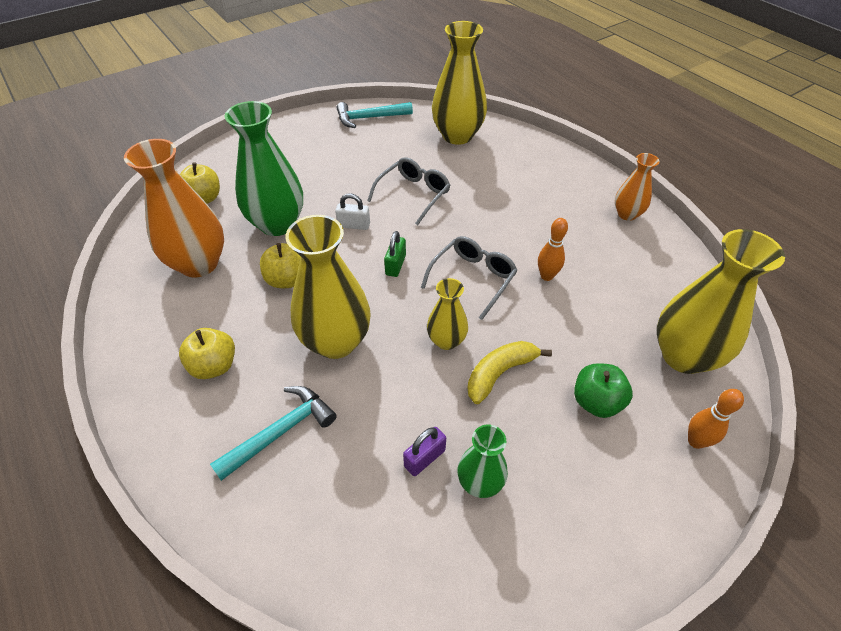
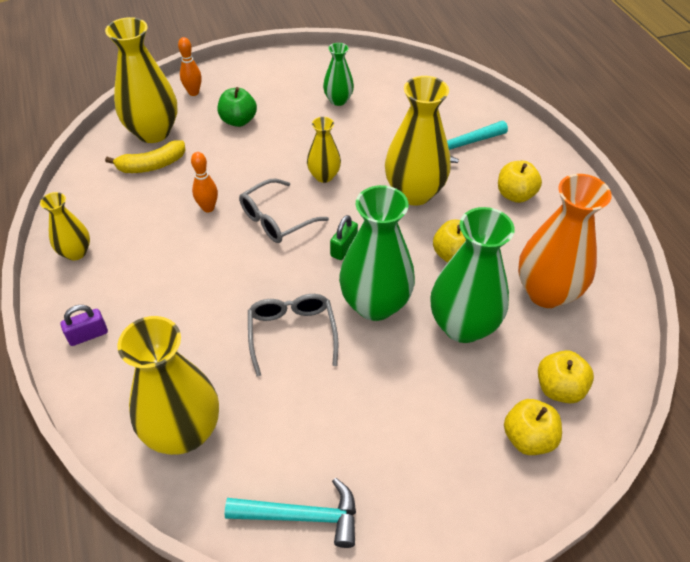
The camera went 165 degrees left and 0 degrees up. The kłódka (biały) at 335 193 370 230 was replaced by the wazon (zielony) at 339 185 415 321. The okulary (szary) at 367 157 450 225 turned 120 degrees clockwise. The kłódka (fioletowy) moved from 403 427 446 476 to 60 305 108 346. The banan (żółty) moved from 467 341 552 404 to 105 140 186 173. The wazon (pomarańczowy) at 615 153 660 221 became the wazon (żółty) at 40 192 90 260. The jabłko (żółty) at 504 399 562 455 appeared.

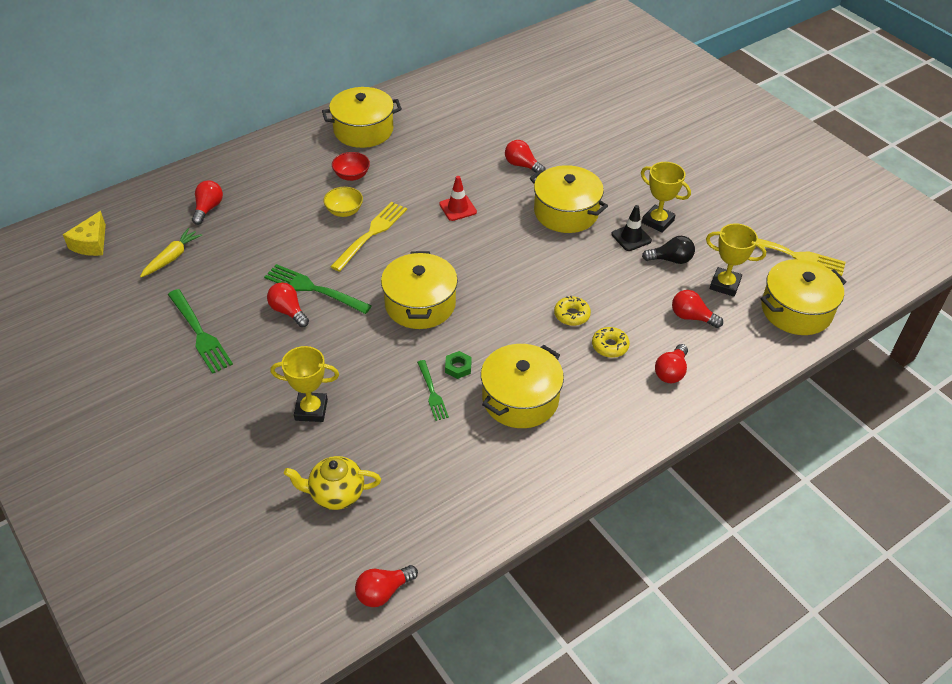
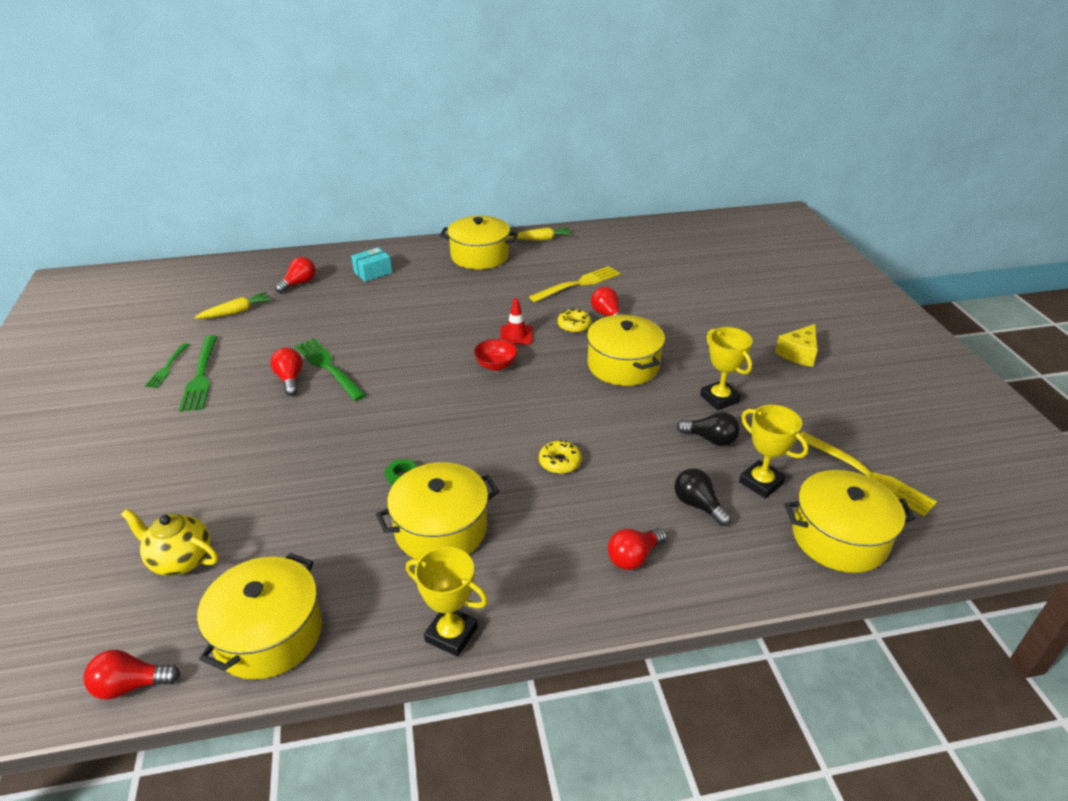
The camera went 25 degrees right and 10 degrees down. The ser (żółty) moved from 63 211 106 256 to 775 324 817 367. The puchar (żółty) moved from 270 346 339 422 to 406 547 488 657. The miska (żółty) at 323 187 363 217 disappeared. The widelec (żółty) moved from 330 202 407 272 to 529 266 620 302. The miska (czerwony) moved from 332 152 370 181 to 474 339 518 371. The garnek (żółty) moved from 381 251 458 329 to 197 553 322 680. The widelec (zielony) moved from 417 360 449 421 to 145 343 189 388. The donut (żółty) moved from 592 327 630 358 to 557 309 592 333. The pachołek (czarny) at 611 205 652 251 disappeared. The żarówka (czerwony) at 672 290 723 328 became the żarówka (czarny) at 674 468 732 526. The pudełko (turkusowy) at 351 247 392 282 appeared. The marchewka (żółty) at 509 227 573 241 appeared.

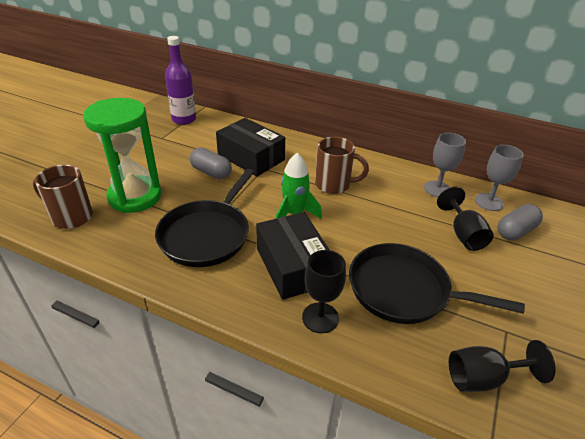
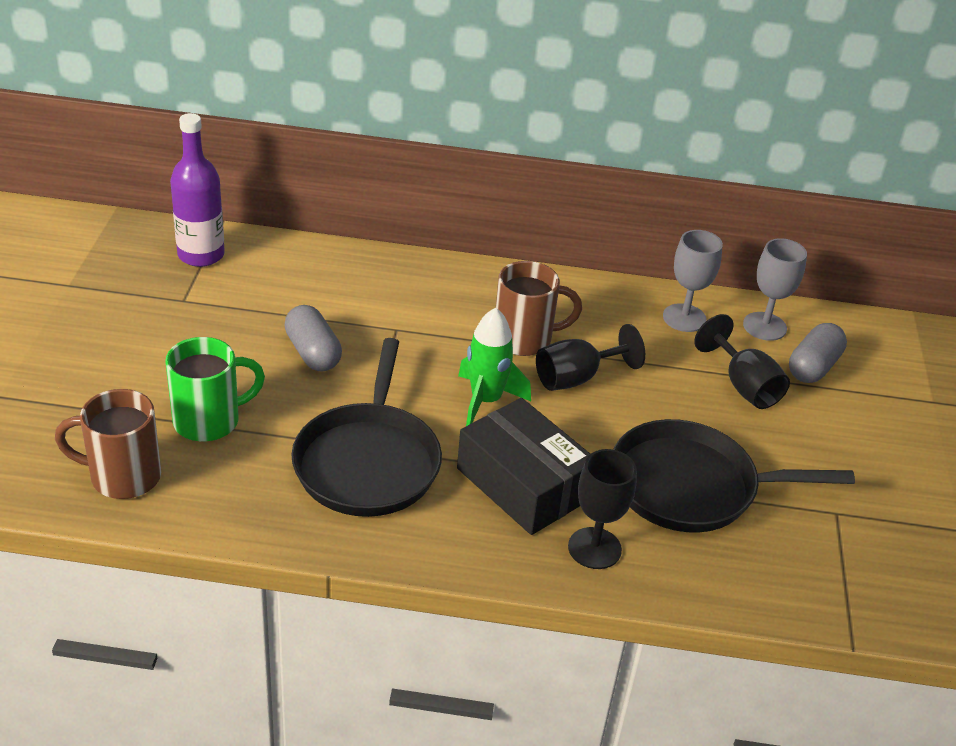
The camera went 20 degrees left and 0 degrees up. The klepsydra (zielony) at 83 98 161 213 was replaced by the kubek (zielony) at 165 337 265 442. The kapsułka (szary) at 190 148 232 179 turned 45 degrees clockwise. The pudełko (czarny) at 216 118 285 177 disappeared. The kielich (czarny) moved from 449 340 556 392 to 536 324 645 391.

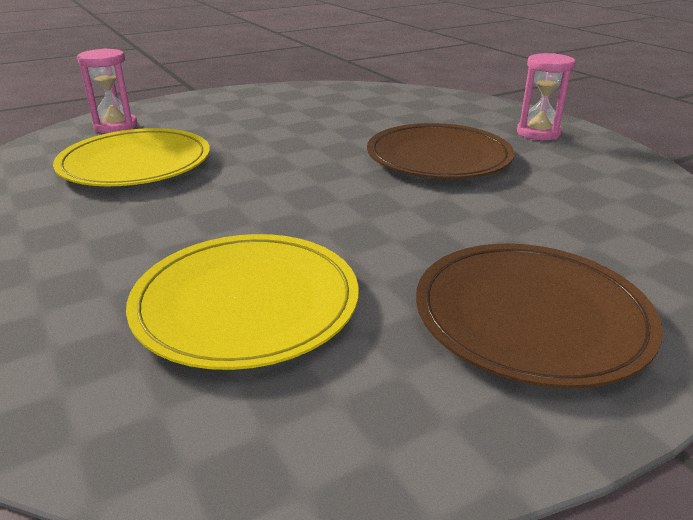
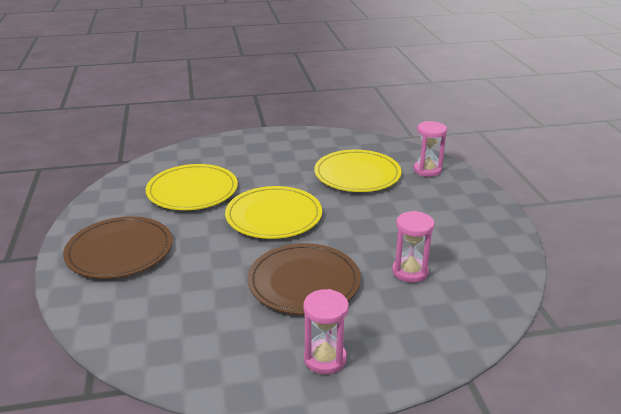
The camera went 110 degrees right and 0 degrees up. The talerz (żółty) at 225 186 322 239 appeared. The klepsydra (różowy) at 392 211 435 283 appeared.

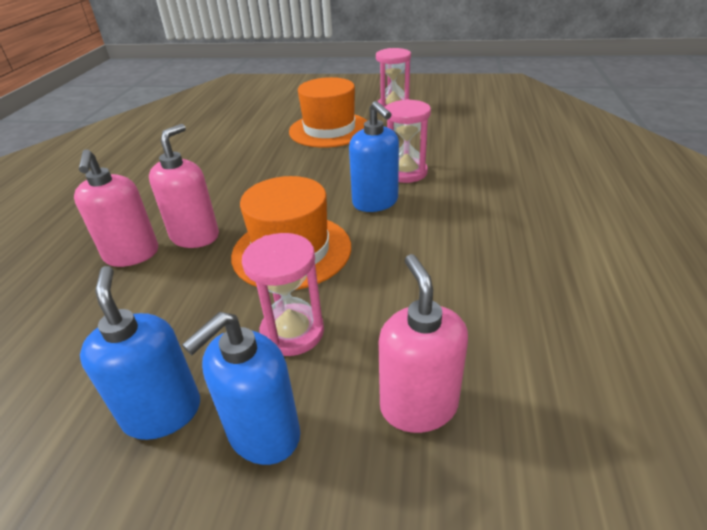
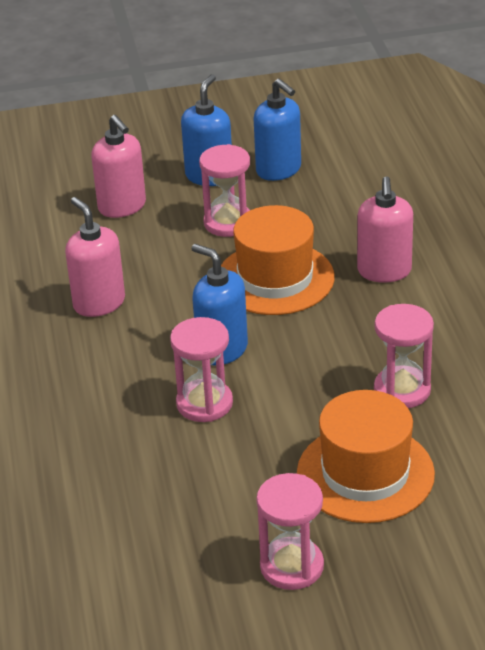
The camera went 160 degrees right and 0 degrees up. The dozownik mydła (różowy) moved from 74 149 158 267 to 65 197 125 317. The klepsydra (różowy) at 374 304 434 408 appeared.

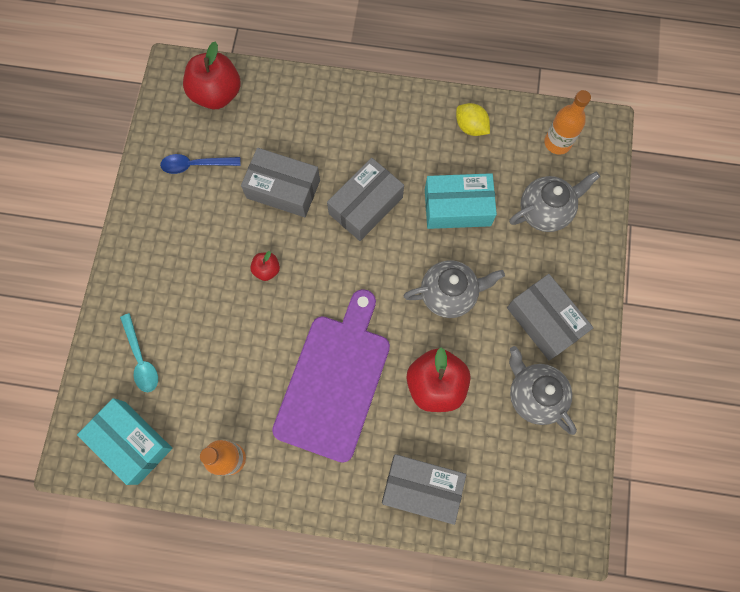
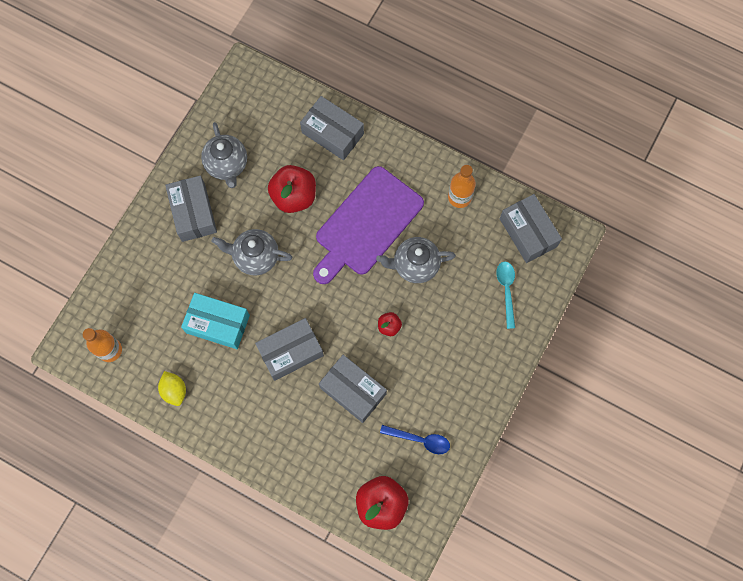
The camera went 160 degrees left and 0 degrees up. The pudełko (turkusowy) at 77 398 172 485 became the pudełko (szary) at 500 194 562 263. The imbryk (szary) moved from 509 171 600 232 to 376 237 456 283.

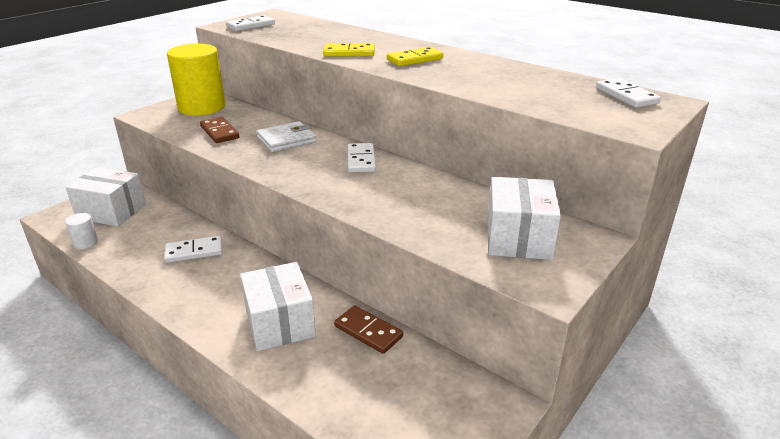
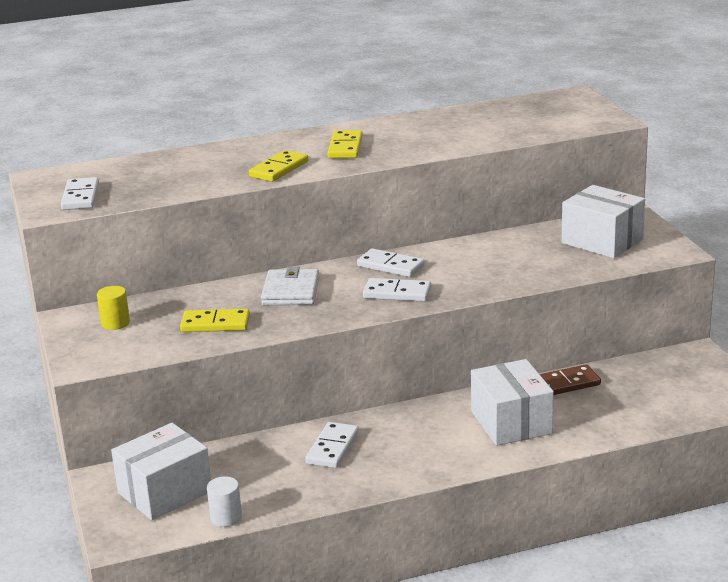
The camera went 55 degrees left and 5 degrees down. The walec (żółty) at 167 44 225 116 changed to 0.42 times the size. The kostka domina (brązowy) at 200 117 239 143 became the kostka domina (żółty) at 180 309 250 332. The pudełko (biały) at 240 262 316 351 turned 60 degrees clockwise. The kostka domina (biały) moved from 596 78 661 108 to 363 278 431 302.

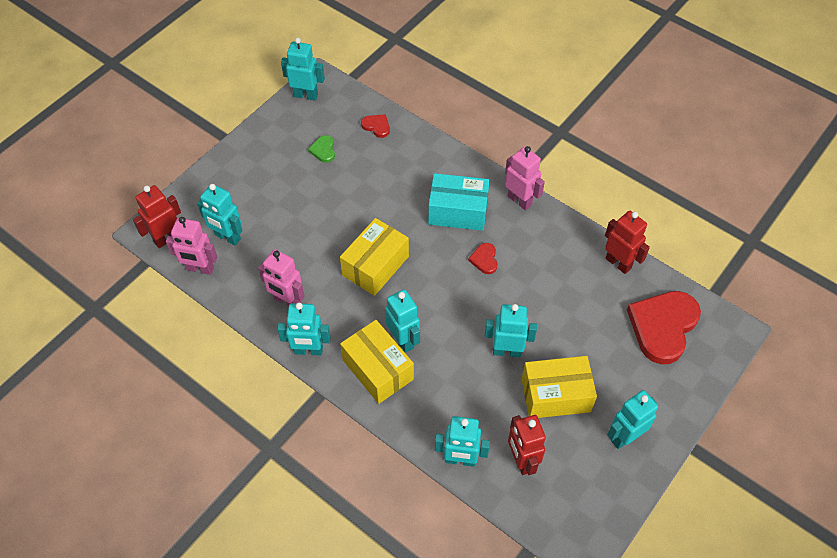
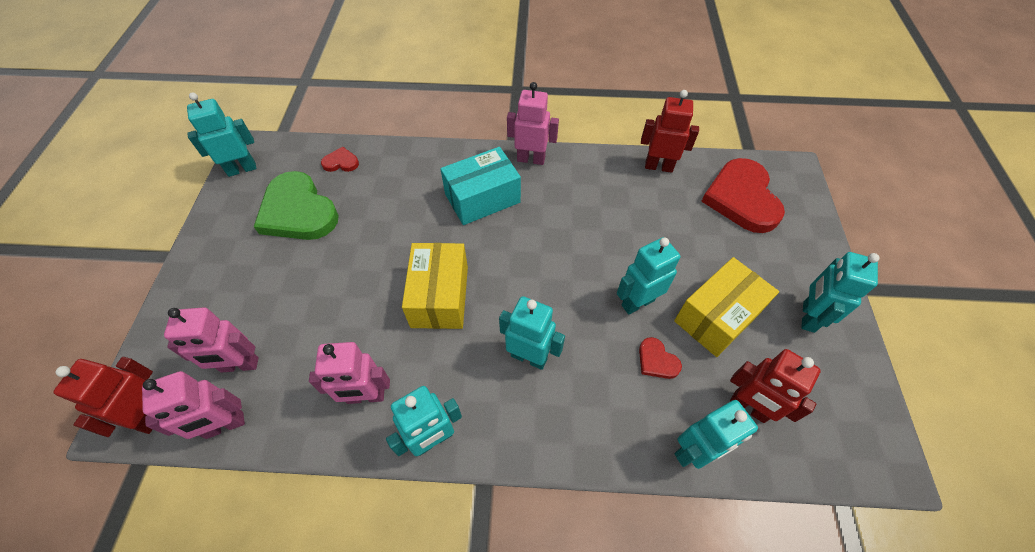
The camera went 35 degrees left and 0 degrees up. The robot (turkusowy) at 197 184 242 245 became the robot (różowy) at 164 307 259 373. The serce (zielony) at 308 135 335 163 changed to 2.28 times the size. The pudełko (żółty) at 340 320 414 404 disappeared. The serce (czerwony) moved from 468 243 498 274 to 639 337 682 379.

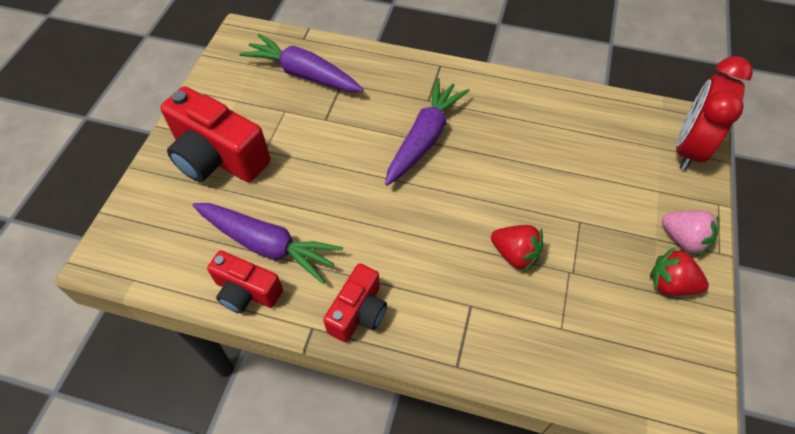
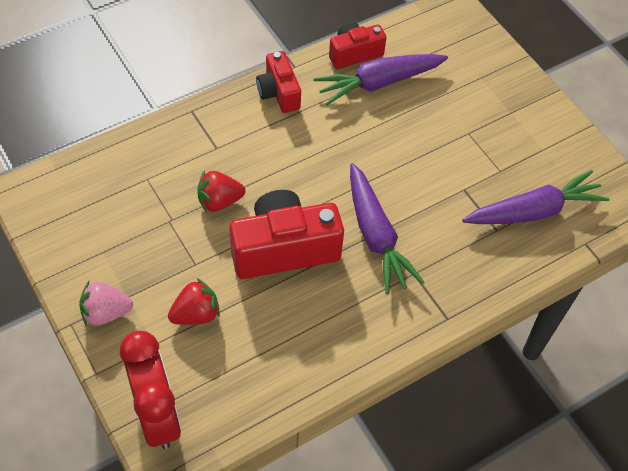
The camera went 130 degrees right and 0 degrees up. The aparat fotograficzny (czerwony) moved from 160 86 270 182 to 229 190 344 279. The truskawka (czerwony) moved from 650 247 709 296 to 168 278 220 325.

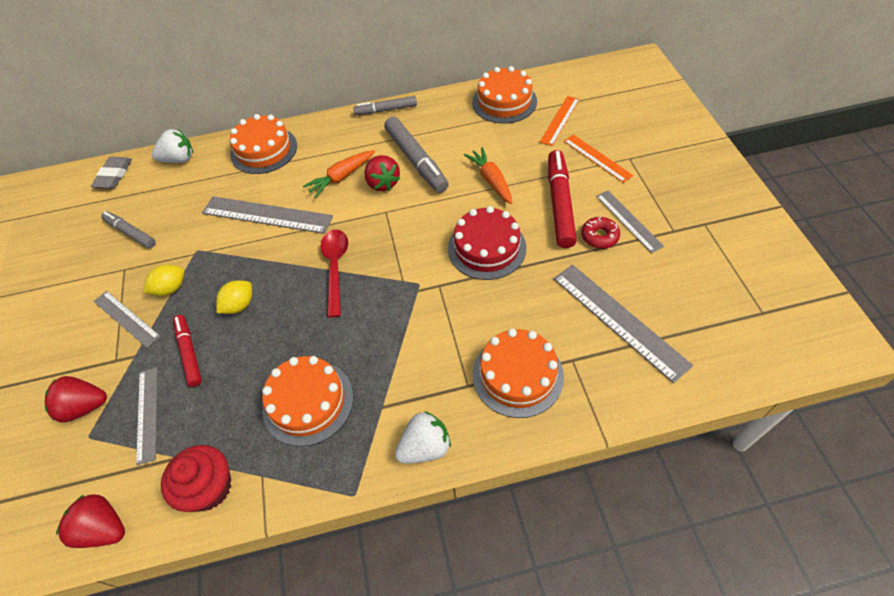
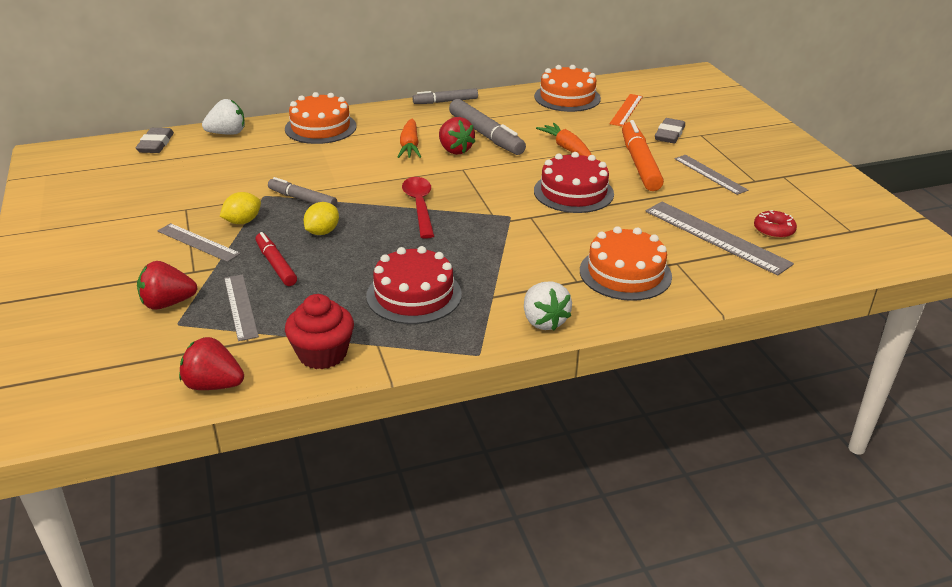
The camera went 10 degrees left and 20 degrees down. The flamaster (szary) moved from 101 211 156 248 to 268 177 337 207. The linijka (szary) at 202 196 333 234 disappeared. The tort (pomarańczowy) at 262 356 353 446 became the tort (czerwony) at 366 246 462 324. The marchewka (pomarańczowy) at 303 150 375 198 turned 45 degrees counterclockwise. The truskawka (biały) at 395 411 451 464 turned 105 degrees clockwise. The flamaster (czerwony) at 548 150 577 248 became the flamaster (pomarańczowy) at 622 120 664 191. The linijka (pomarańczowy) at 564 134 633 183 was replaced by the gumka do mazania (szary) at 655 118 685 143. The donut (czerwony) moved from 581 217 620 249 to 754 210 797 239.

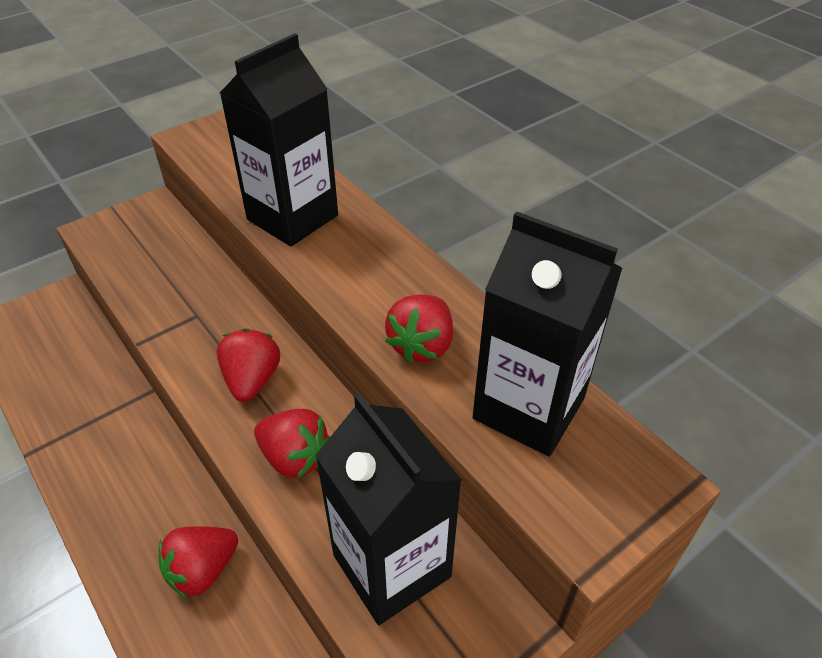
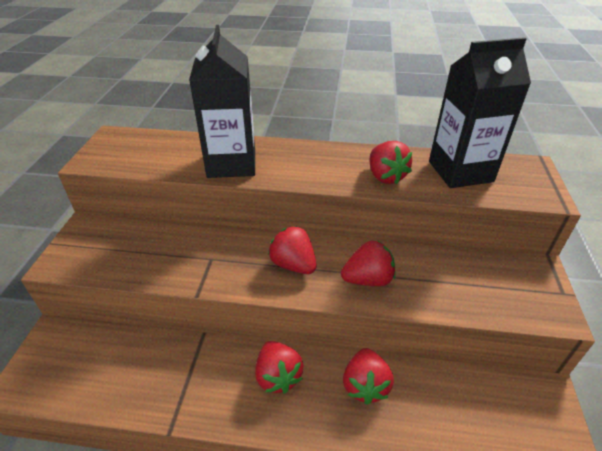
The camera went 45 degrees left and 5 degrees down. The karton mleka (czarny) at 315 393 462 625 disappeared. The truskawka (czerwony) at 255 341 303 394 appeared.

